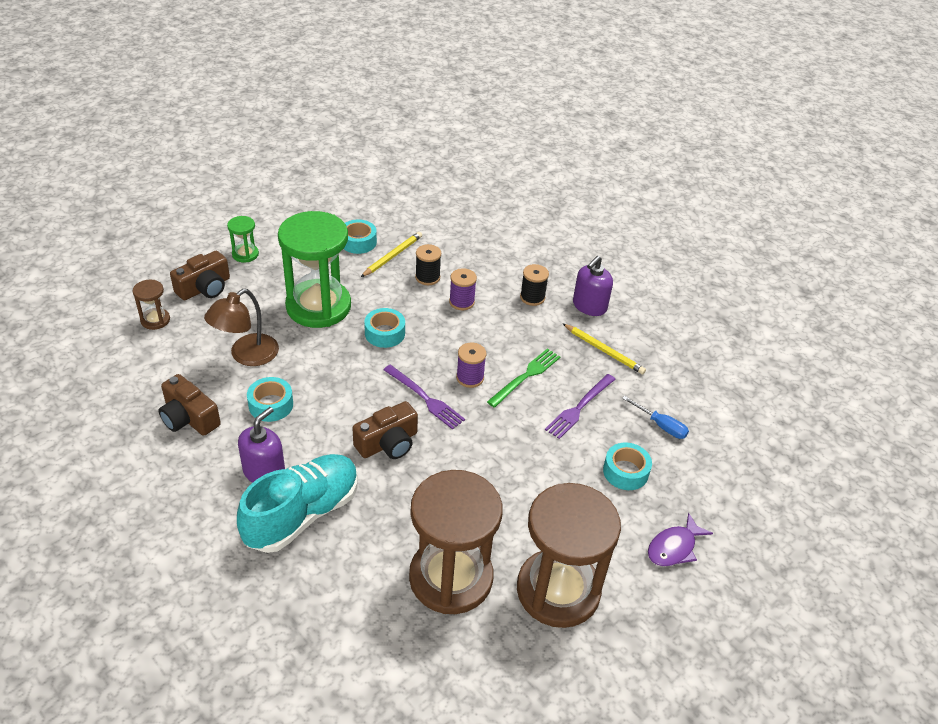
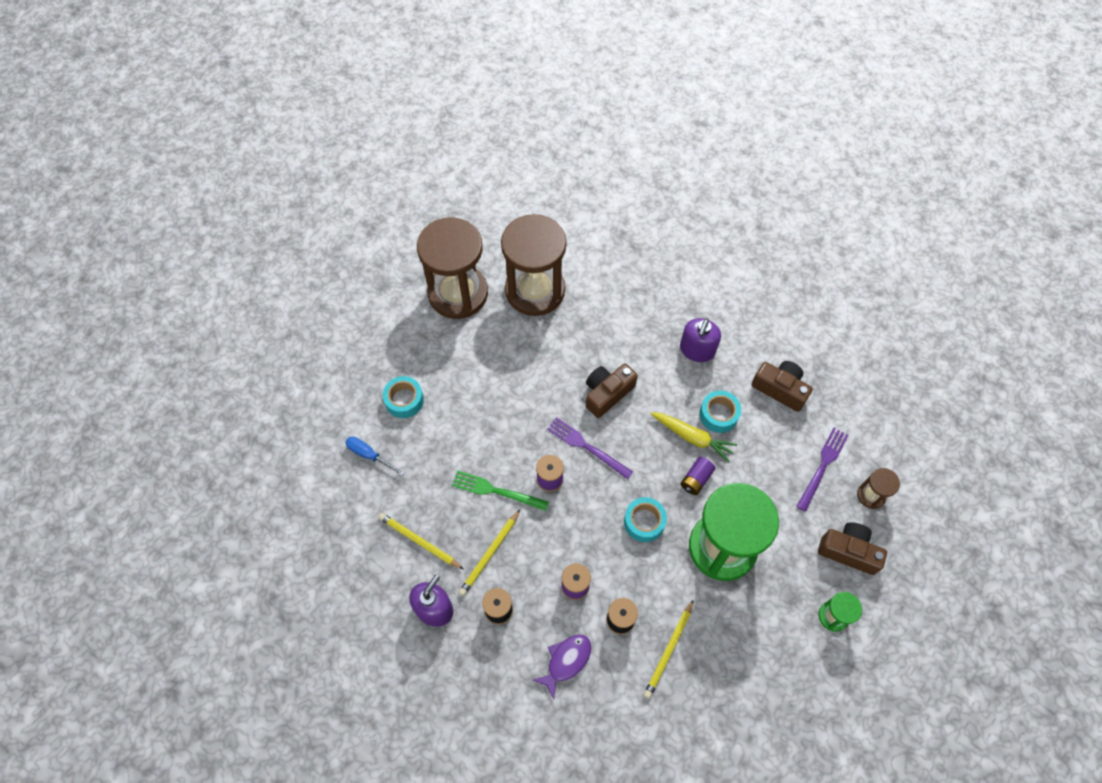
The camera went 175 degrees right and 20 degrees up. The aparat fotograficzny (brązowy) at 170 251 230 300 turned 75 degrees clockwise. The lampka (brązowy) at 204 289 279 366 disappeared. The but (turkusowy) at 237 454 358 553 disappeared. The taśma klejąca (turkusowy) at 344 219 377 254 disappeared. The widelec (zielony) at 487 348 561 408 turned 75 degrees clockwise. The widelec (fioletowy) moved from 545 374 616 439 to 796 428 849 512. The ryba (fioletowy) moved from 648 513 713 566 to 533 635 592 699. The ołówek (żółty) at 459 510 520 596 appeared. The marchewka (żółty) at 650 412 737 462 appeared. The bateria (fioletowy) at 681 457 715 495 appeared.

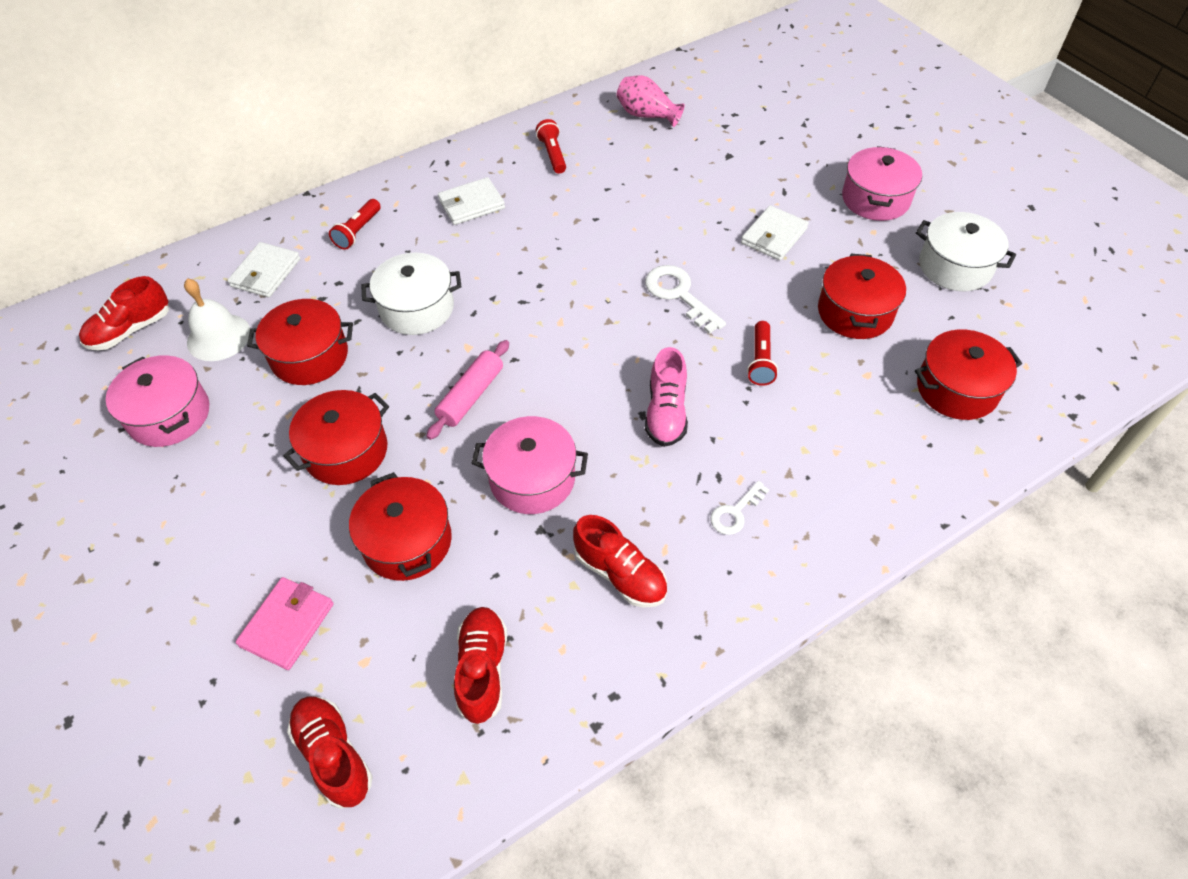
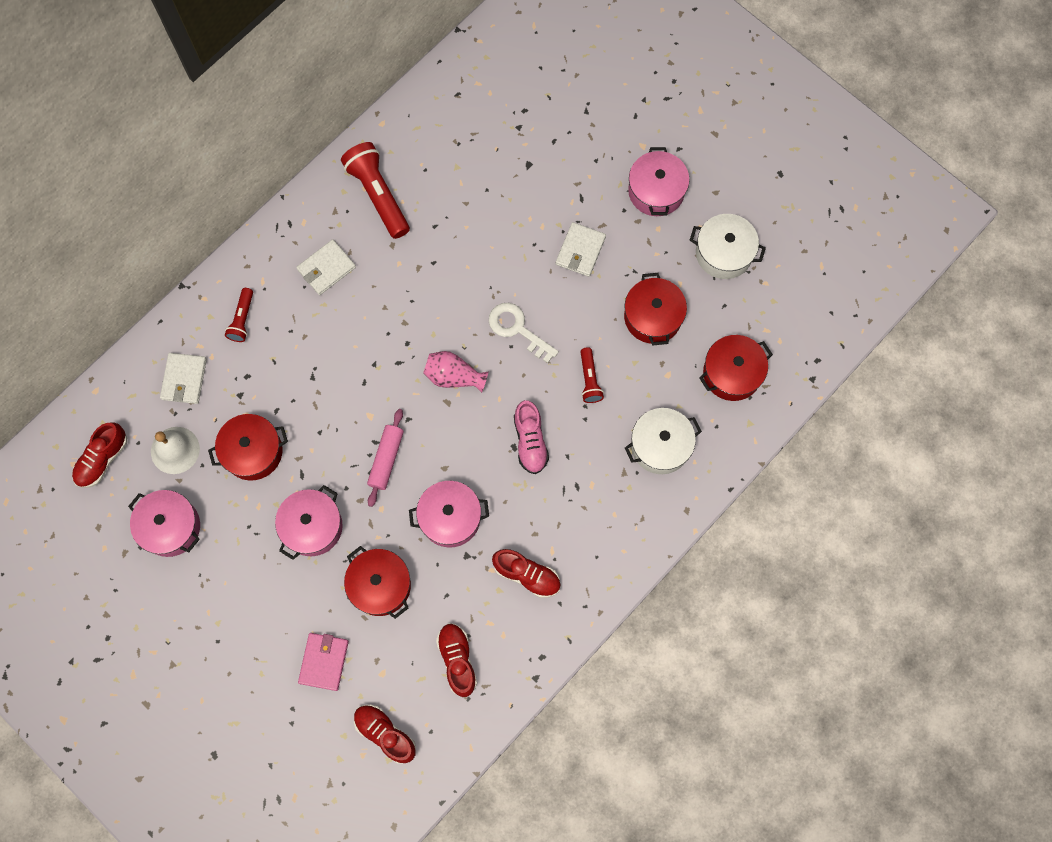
The camera went 15 degrees left and 20 degrees up. The garnek (czerwony) at 283 390 389 485 became the garnek (różowy) at 275 485 343 560. The garnek (biały) moved from 361 253 461 335 to 625 408 702 474. The latarka (czerwony) at 536 119 566 174 changed to 1.83 times the size. The wazon (różowy) moved from 616 75 685 127 to 423 351 489 393. The klucz (biały) at 710 481 769 535 disappeared.

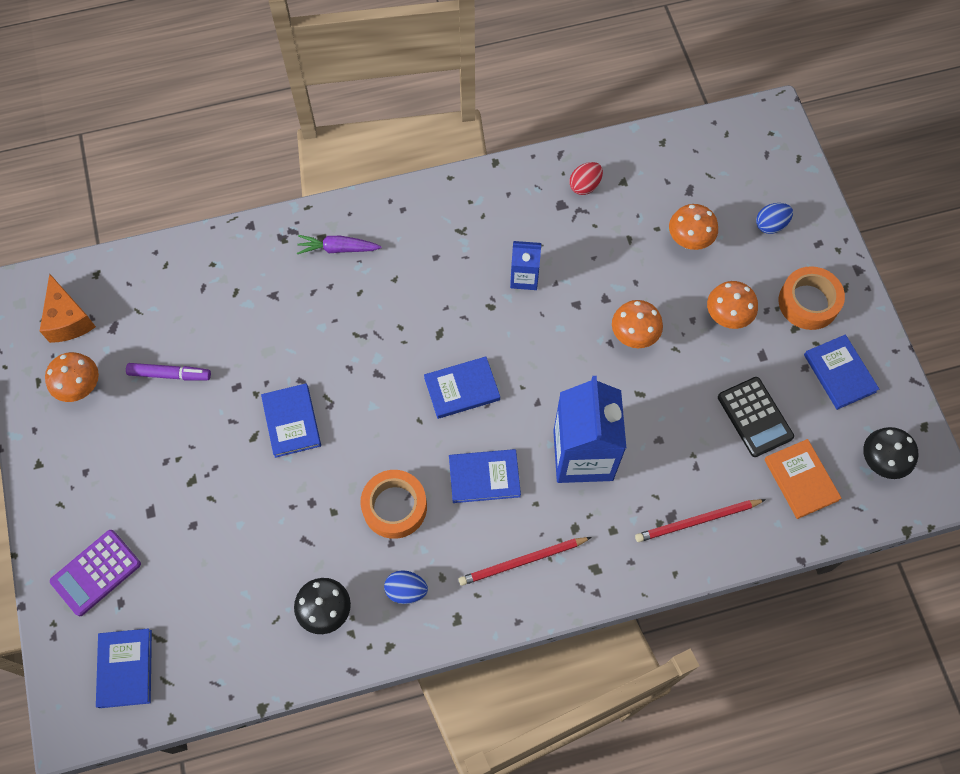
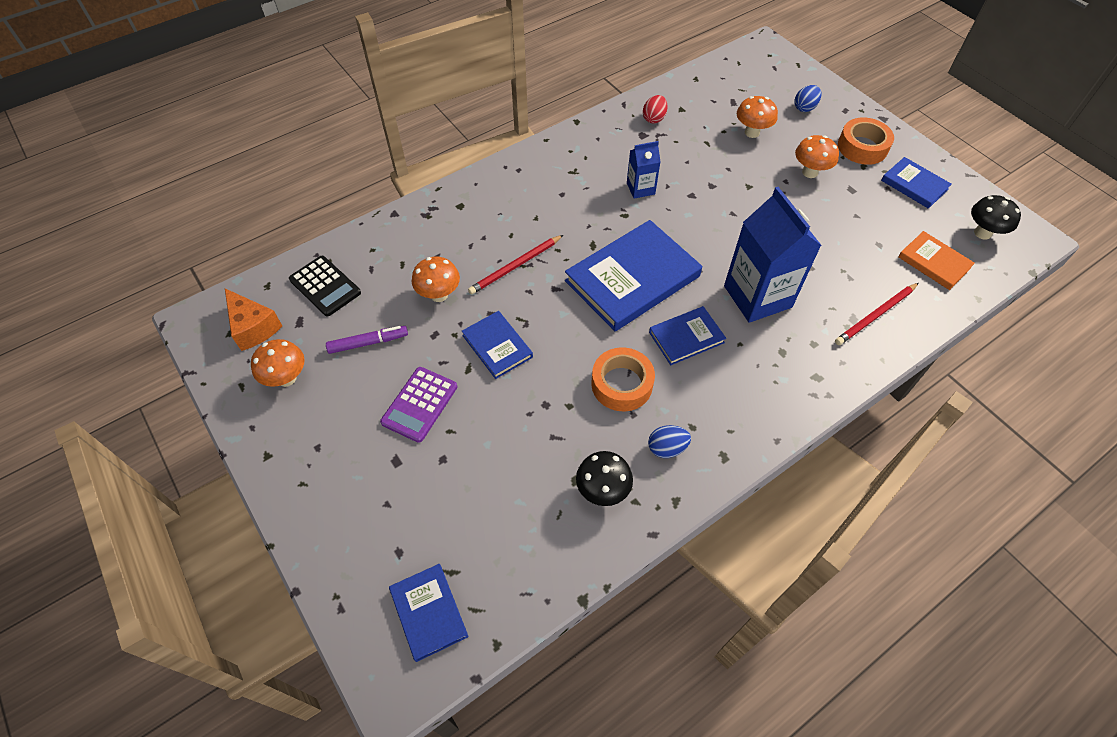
The camera went 20 degrees left and 10 degrees down. The kalkulator (fioletowy) moved from 50 530 141 616 to 380 367 457 443. The marchewka (fioletowy) at 297 235 382 254 disappeared. The książka (niebieski) at 424 356 500 419 changed to 1.89 times the size. The ołówek (czerwony) moved from 458 537 592 586 to 468 235 563 294. The grzyb (pomarańczowy) moved from 612 300 663 348 to 412 257 460 302. The kalkulator (czarny) moved from 718 377 794 457 to 289 256 361 317.

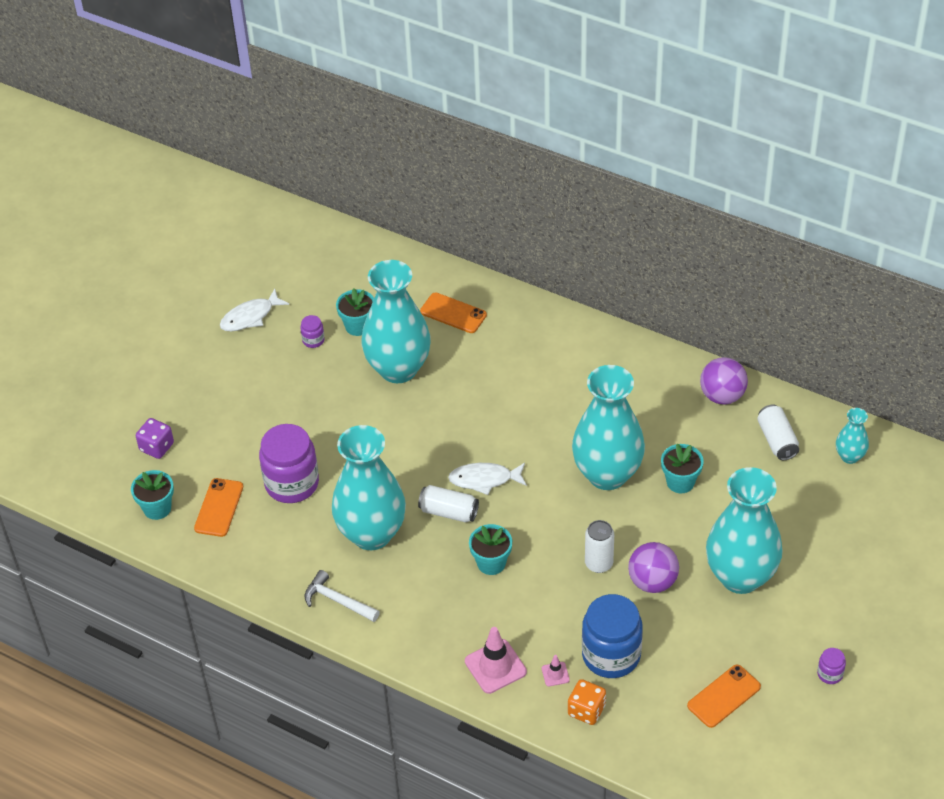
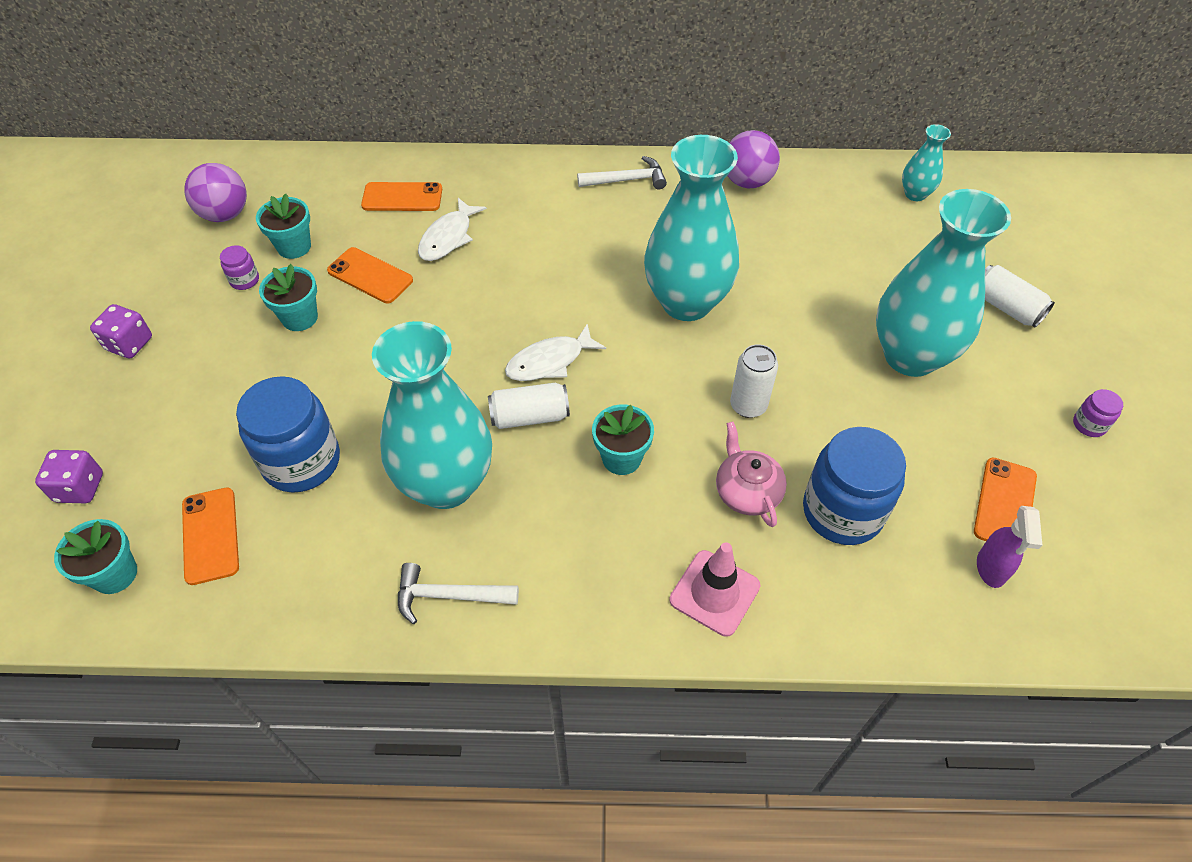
The camera went 30 degrees left and 5 degrees up. The ryba (biały) moved from 220 289 289 331 to 418 198 487 261. The słoik (fioletowy) at 259 424 319 503 became the słoik (niebieski) at 236 376 340 493. The wazon (turkusowy) at 361 260 431 383 was replaced by the telefon (pomarańczowy) at 327 247 413 303. The pachołek (różowy) at 542 655 570 686 disappeared. The kostka do gry (pomarańczowy) at 568 679 606 725 disappeared. The piłka (fioletowy) moved from 628 542 679 593 to 184 163 247 222. The doniczka (turkusowy) moved from 661 443 704 493 to 259 264 318 331. The puszka (biały) moved from 757 405 799 460 to 985 265 1055 328. The kostka do gry (fioletowy) at 90 304 152 358 appeared. The młotek (biały) at 577 156 667 189 appeared. The imbryk (różowy) at 716 422 787 527 appeared. The spryskiwacz (fioletowy) at 977 506 1042 588 appeared.

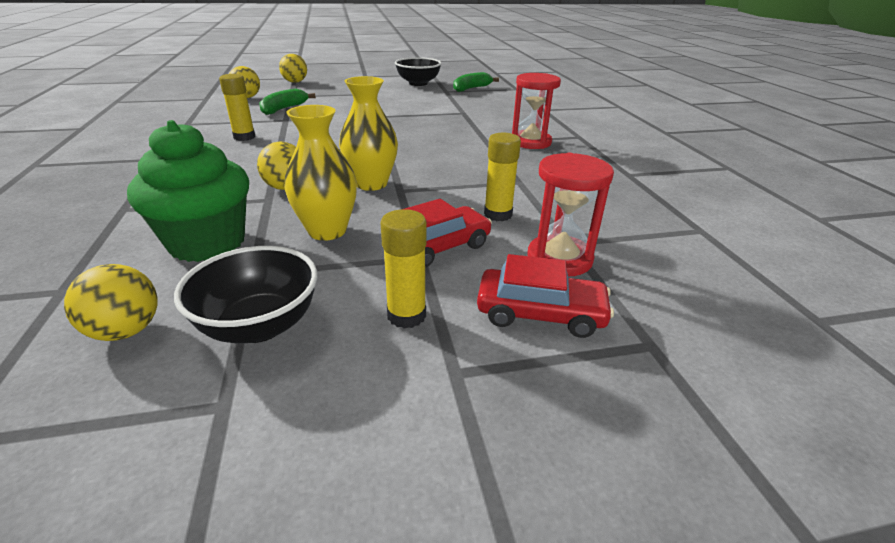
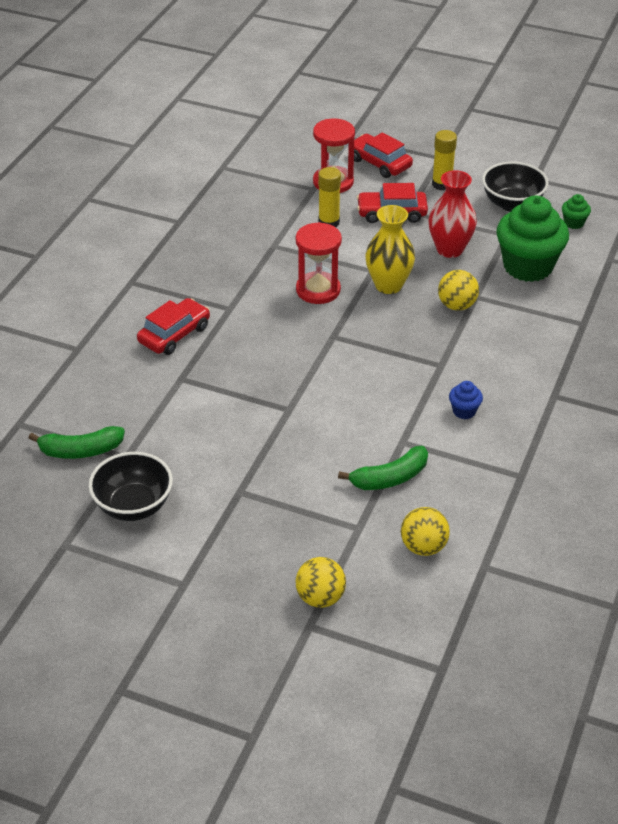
The camera went 145 degrees left and 10 degrees up. The piłka (żółty) at 64 264 157 341 was replaced by the muffinka (zielony) at 562 194 591 229. The klej w sztyfcie (żółty) at 219 74 256 141 was replaced by the muffinka (niebieski) at 449 381 483 419. The wazon (żółty) at 285 105 357 241 became the wazon (czerwony) at 428 170 477 258. The klepsydra (czerwony) moved from 512 73 561 149 to 296 222 342 304. The samochód (czerwony) at 137 298 210 355 appeared.

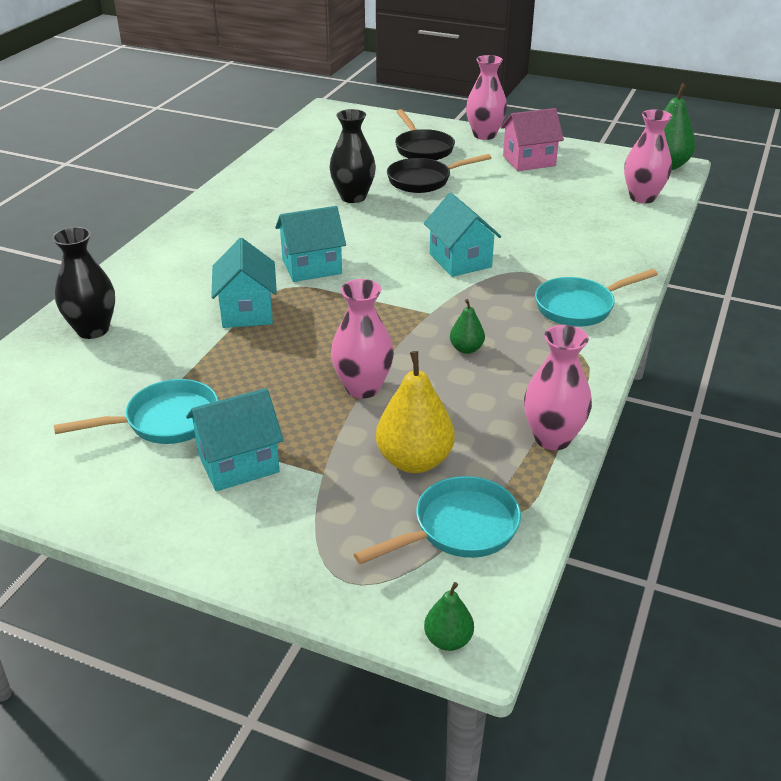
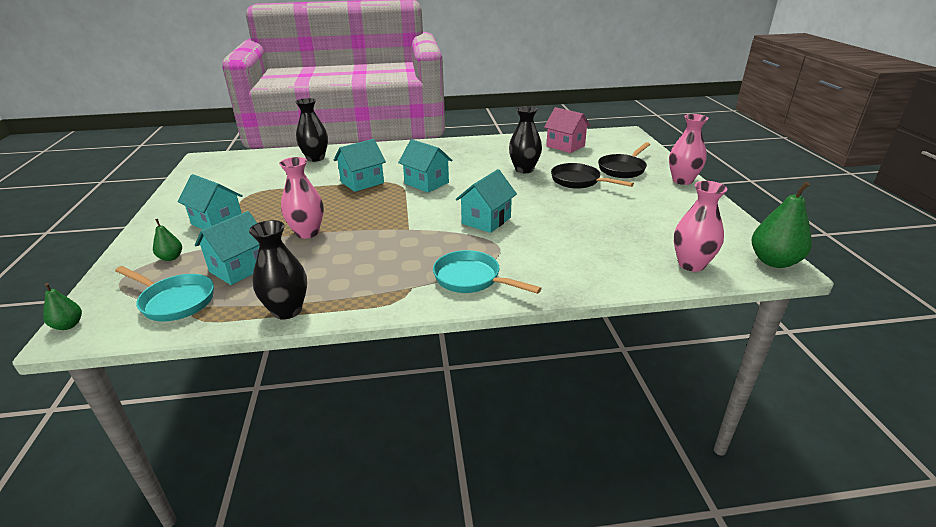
The camera went 60 degrees right and 5 degrees down. The patelnia (turkusowy) at 54 379 219 444 disappeared. The gruszka (żółty) at 376 351 455 473 was replaced by the domek (turkusowy) at 195 211 260 285. The gruszka (zielony) moved from 450 299 485 354 to 153 219 182 261. The domek (różowy) moved from 501 108 564 171 to 544 107 591 153. The wazon (różowy) at 524 325 592 450 became the wazon (czarny) at 249 220 307 319.

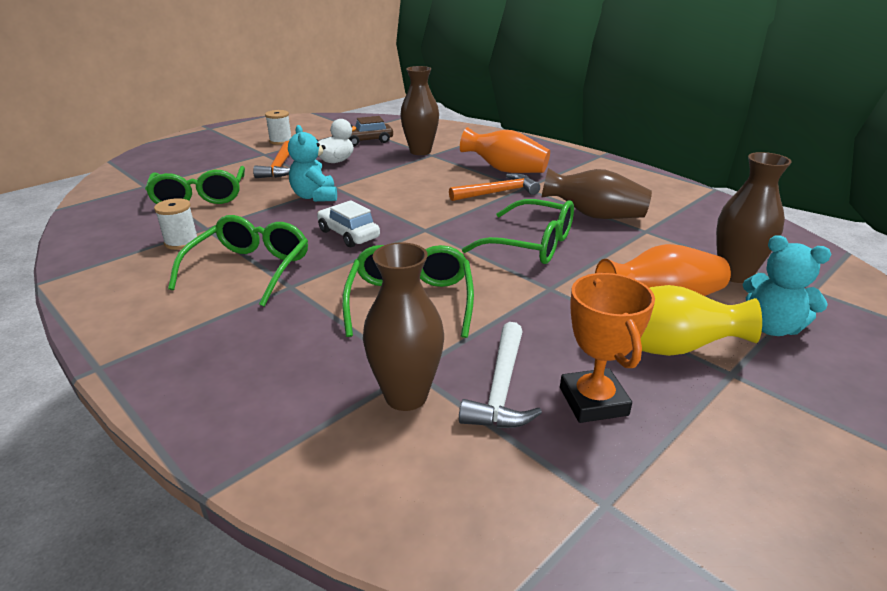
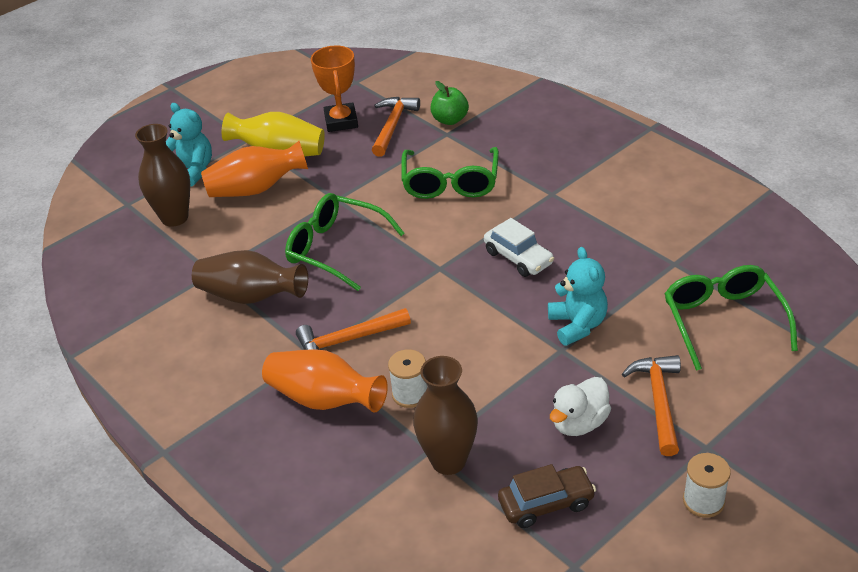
The camera went 175 degrees left and 10 degrees up. The szpulka (biały) moved from 154 198 198 250 to 388 349 427 408. The okulary (zielony) at 168 215 308 307 disappeared. The wazon (brązowy) at 363 243 444 411 was replaced by the jabłko (zielony) at 430 81 469 125. The młotek (biały) at 459 322 542 428 became the młotek (pomarańczowy) at 372 97 420 157.

